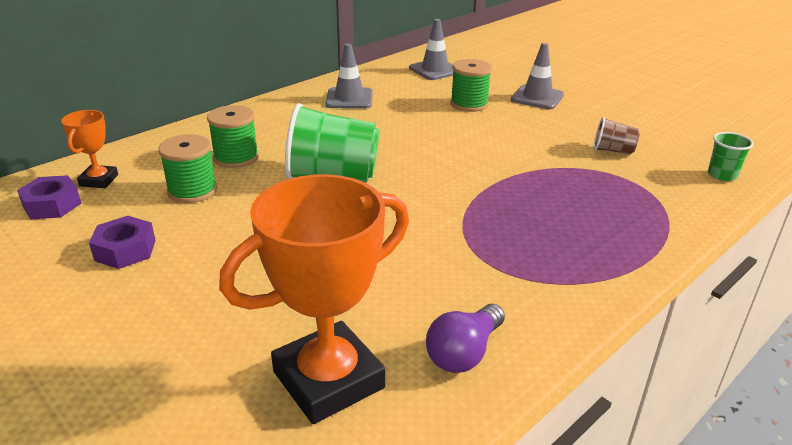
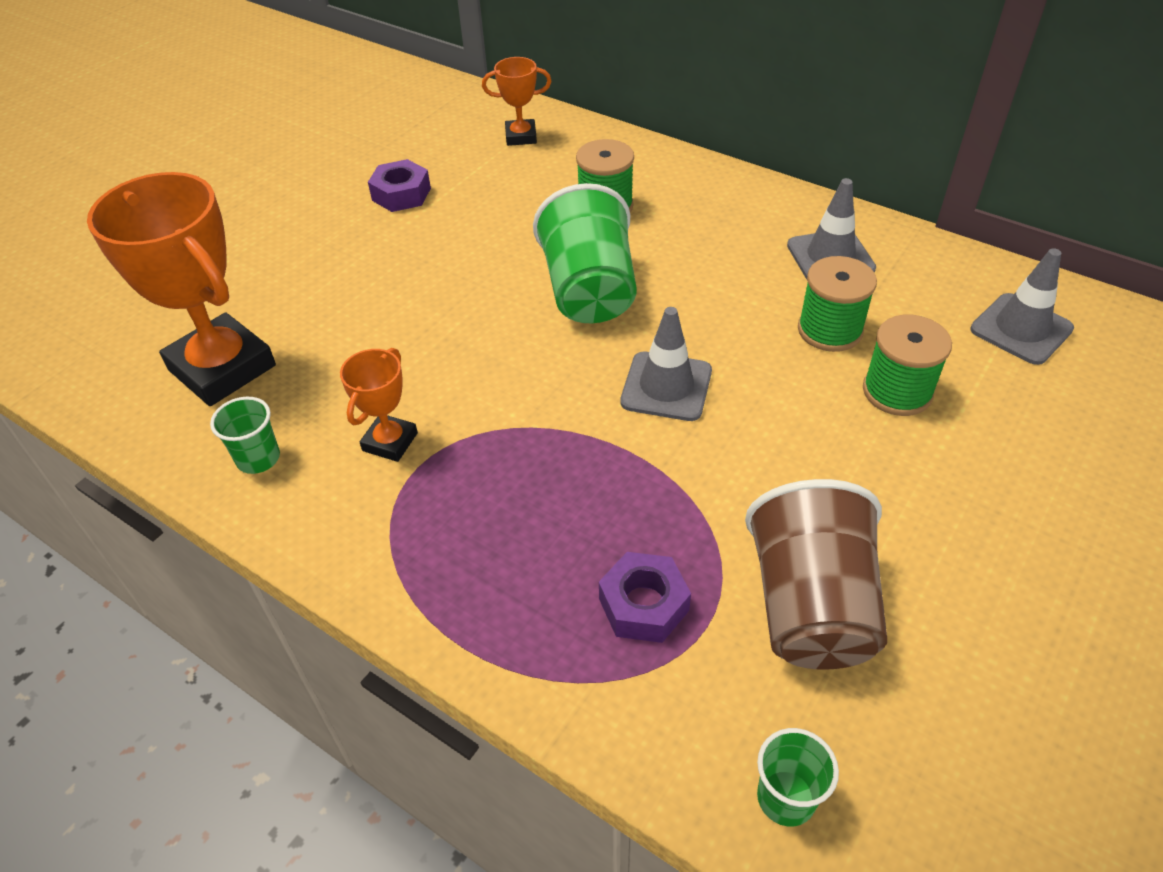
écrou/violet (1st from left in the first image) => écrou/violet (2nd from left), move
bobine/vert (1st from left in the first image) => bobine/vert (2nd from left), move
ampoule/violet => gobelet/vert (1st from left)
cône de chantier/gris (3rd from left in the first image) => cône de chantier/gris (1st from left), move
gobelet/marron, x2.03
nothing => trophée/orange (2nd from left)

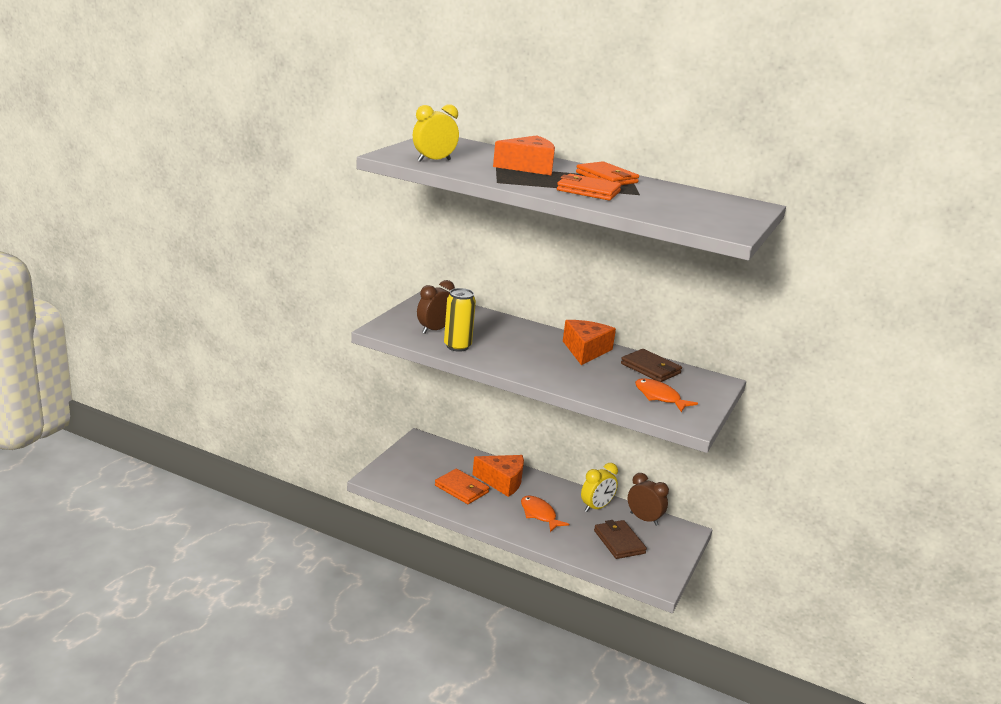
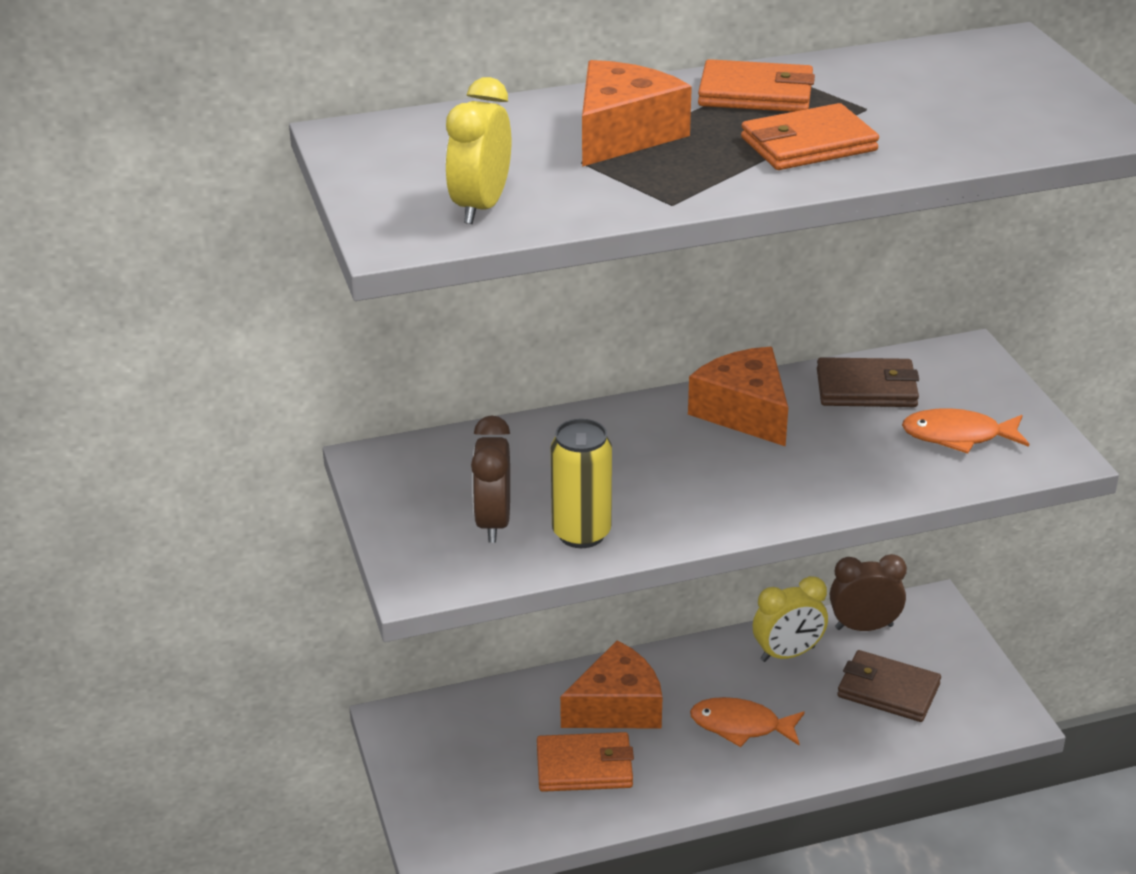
réveil/jaune (2nd from left), 60 degrees clockwise

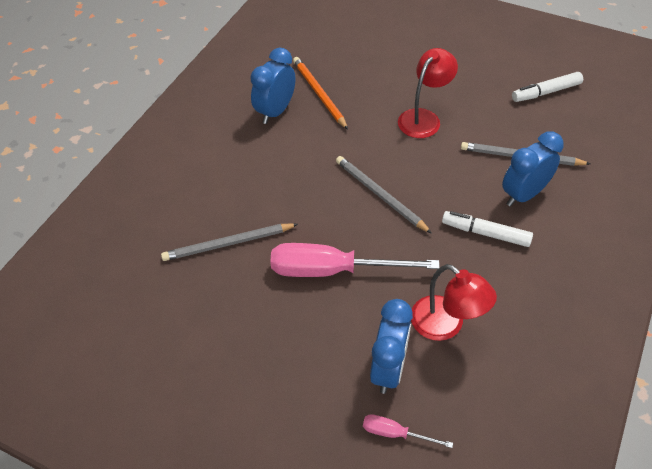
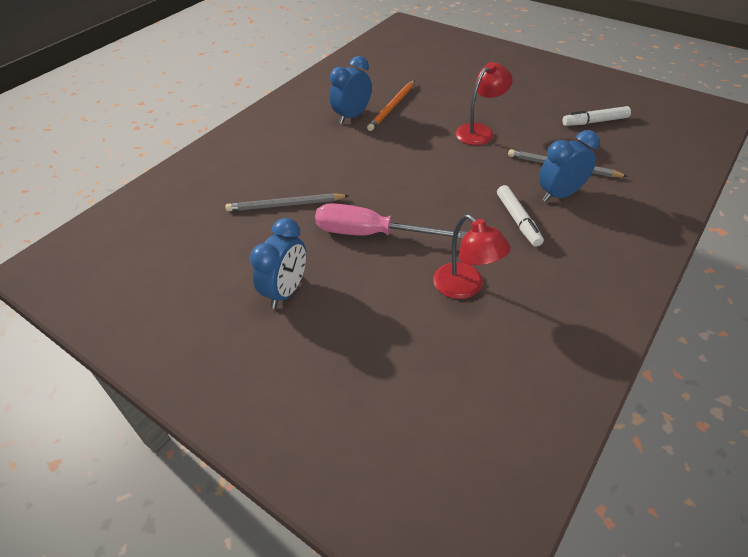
crayon/orange, 135 degrees counterclockwise
crayon/gris (2nd from left) => nothing
tournevis/rose (2nd from left) => nothing
réveil/bleu (2nd from left in the first image) => réveil/bleu (1st from left), move
feutre/blanc (1st from left), 135 degrees counterclockwise

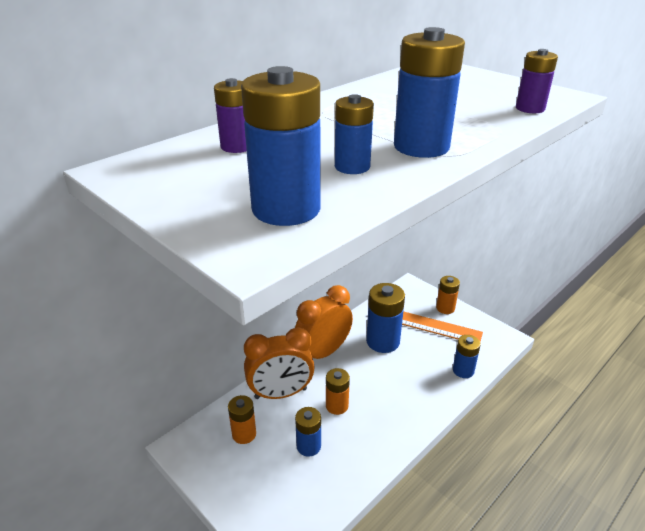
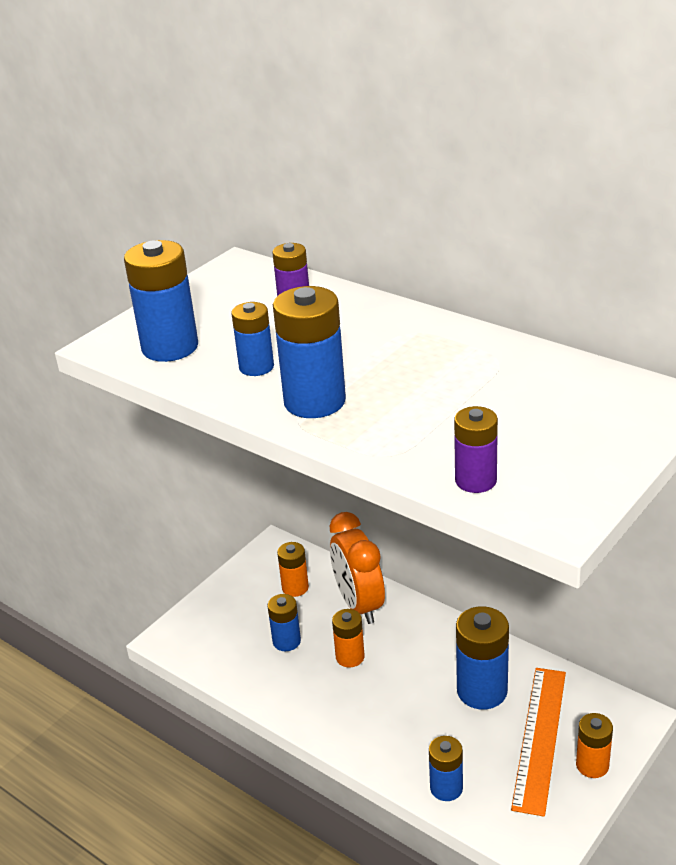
réveil/orange (2nd from left) => nothing

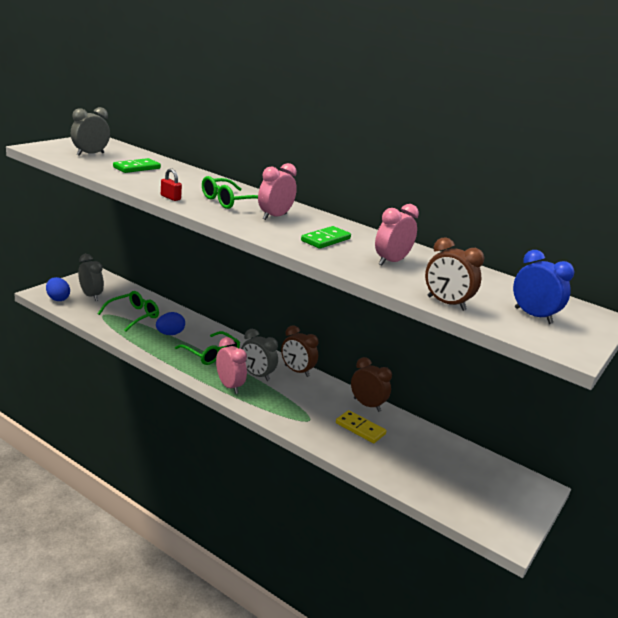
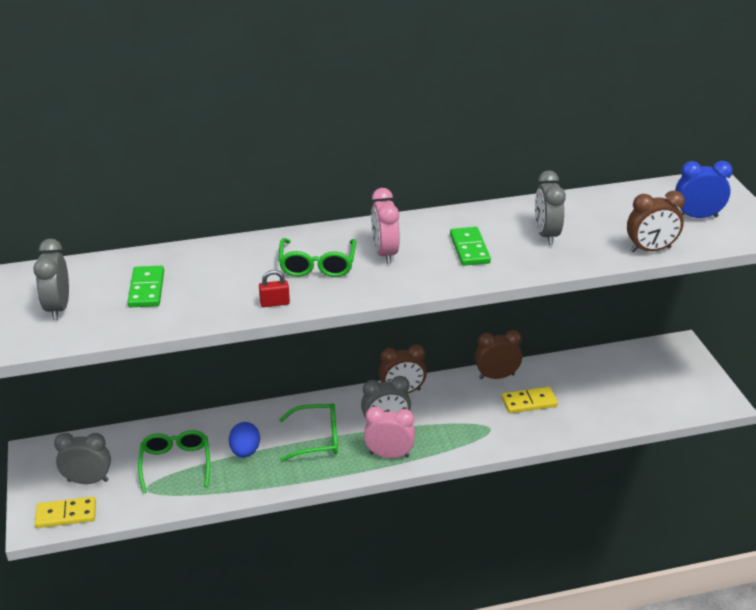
œuf/bleu (1st from left) => domino/jaune (1st from left)
réveil/rose (3rd from left) => réveil/gris (4th from left)

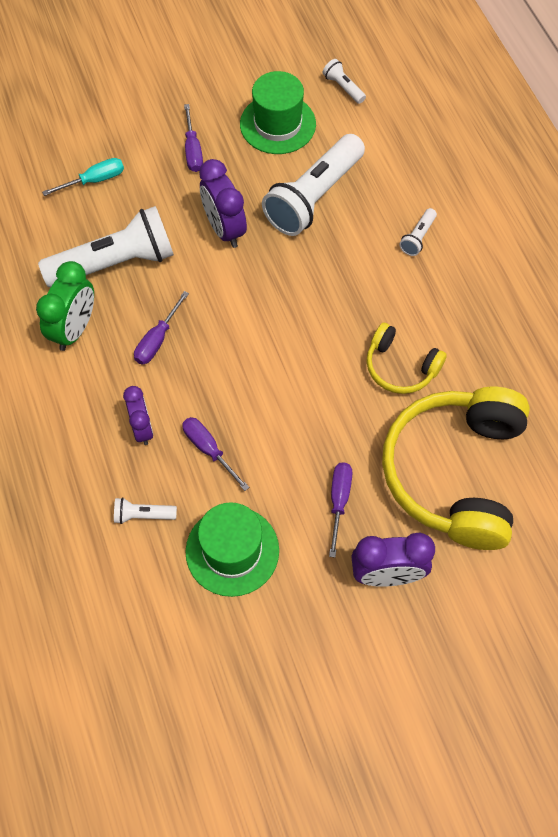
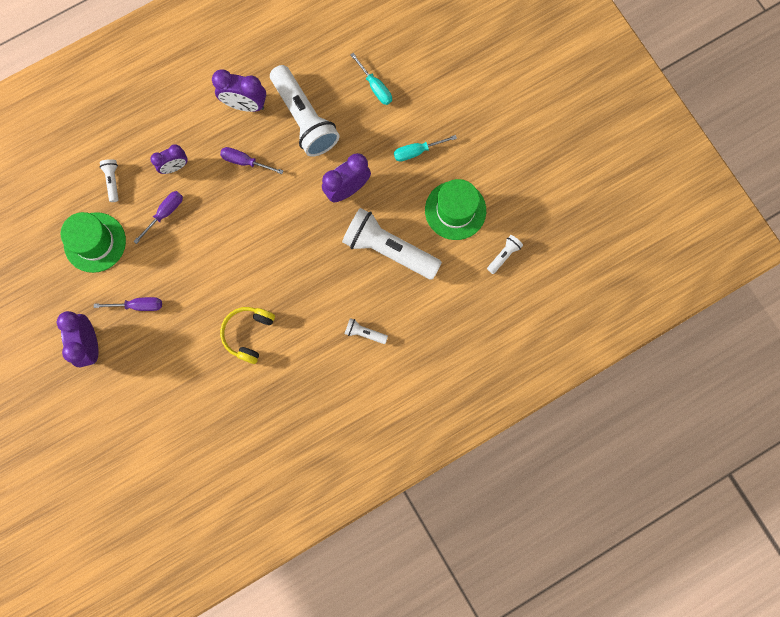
réveil/vert => réveil/violet (3rd from left)
tournevis/violet (2nd from left) => tournevis/turquoise (2nd from left)
casque audio/jaune (2nd from left) => nothing

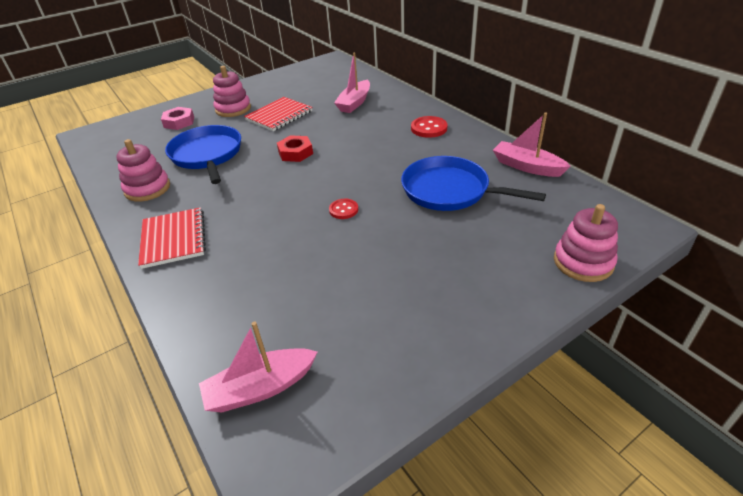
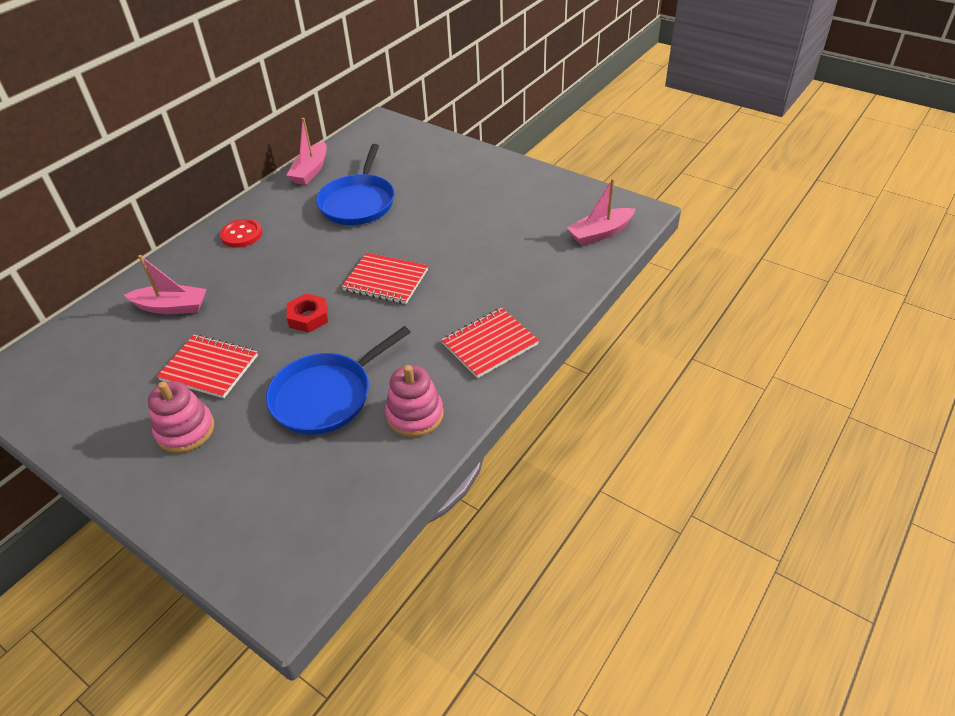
écrou/rose => nothing
bateau/rose (1st from left in the first image) => bateau/rose (3rd from left), 105 degrees clockwise
bouton/rouge (1st from left) => nothing
jouet à empiler/rose (3rd from left) => nothing
nothing => carnet/rouge (2nd from left)

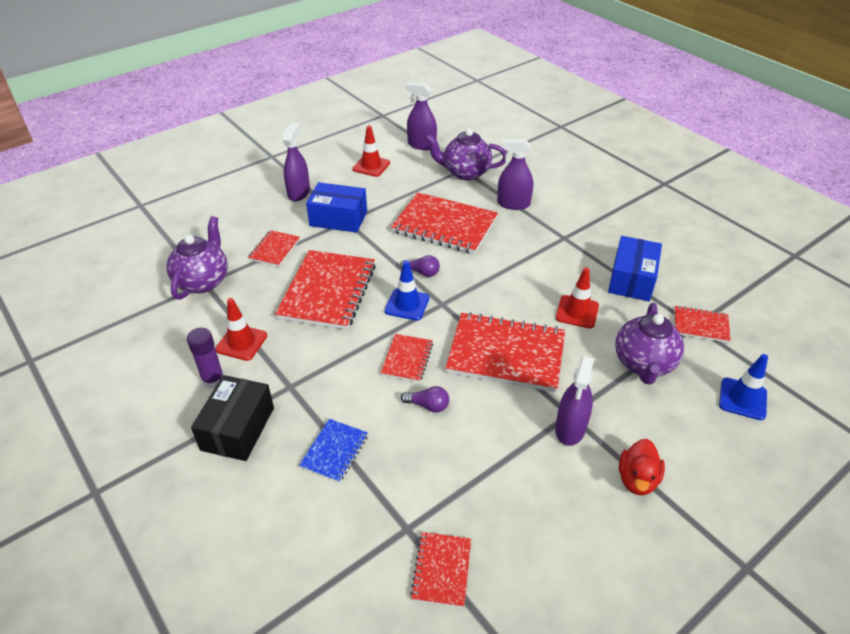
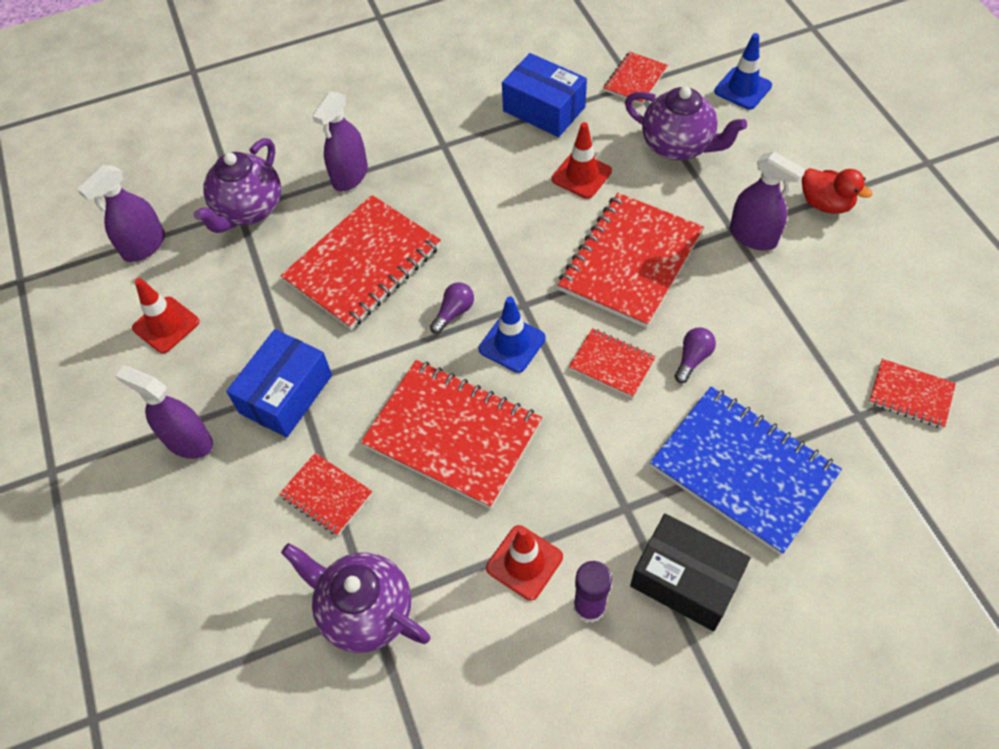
carnet/bleu, x1.99

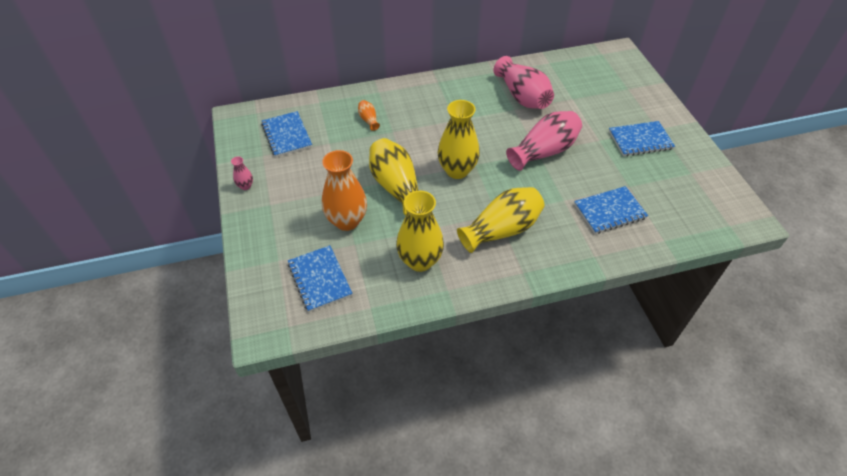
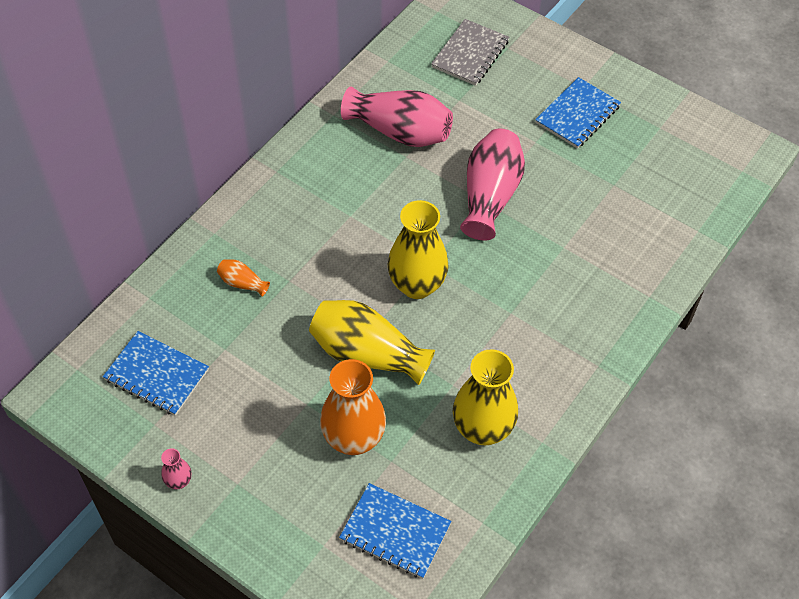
vase/jaune (4th from left) => nothing
carnet/bleu (3rd from left) => nothing
nothing => carnet/gris

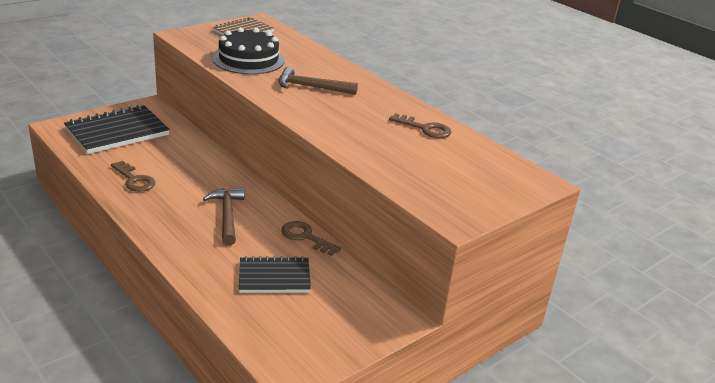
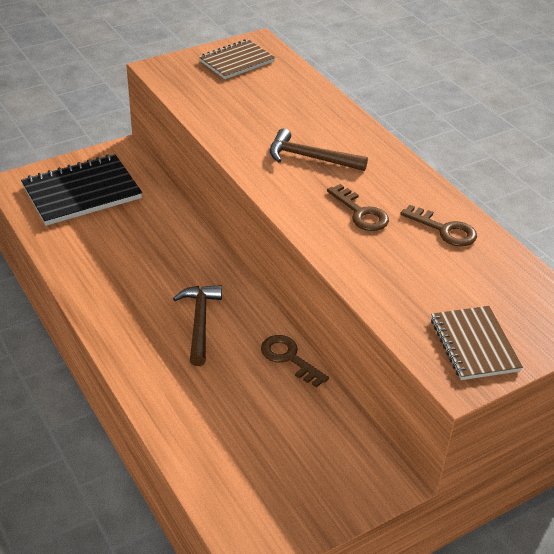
clé/marron (1st from left in the first image) => clé/marron (2nd from left), move
gâteau/noir => nothing
carnet/noir (2nd from left) => nothing
nothing => carnet/marron (2nd from left)

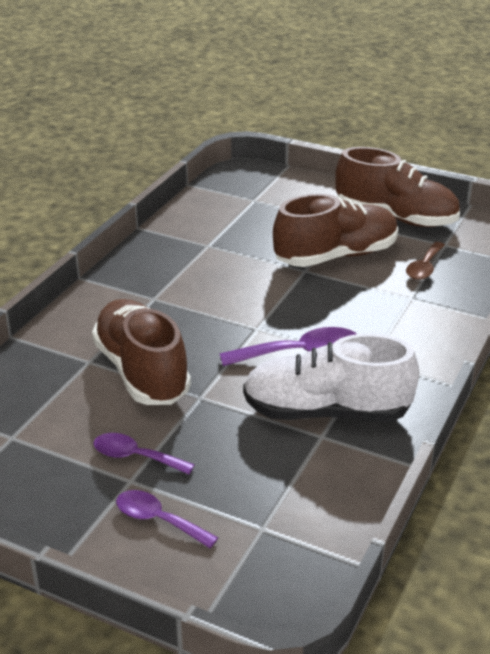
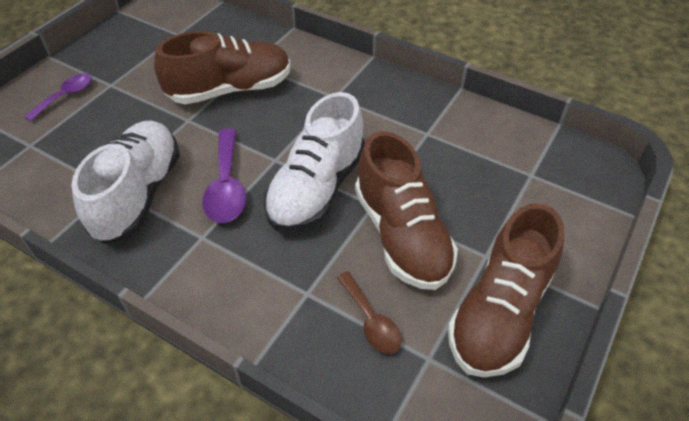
cuillère/violet (1st from left) => nothing
cuillère/marron, 150 degrees counterclockwise
nothing => chaussure/blanc (2nd from left)

